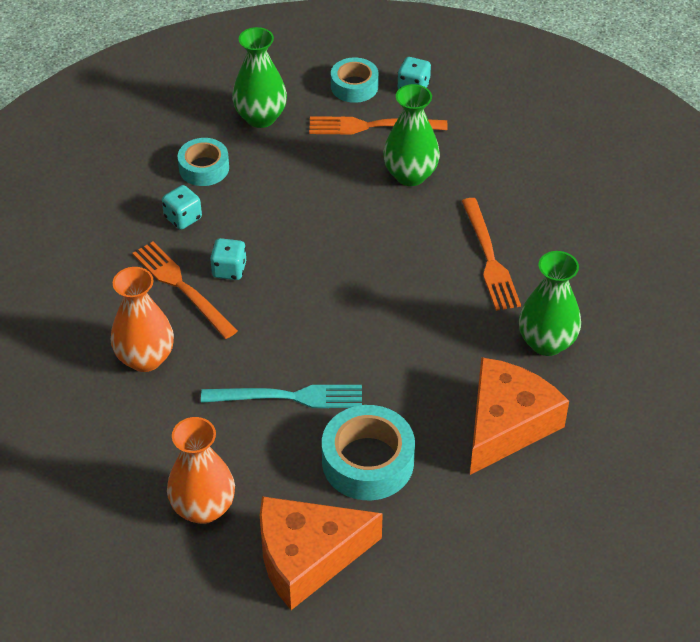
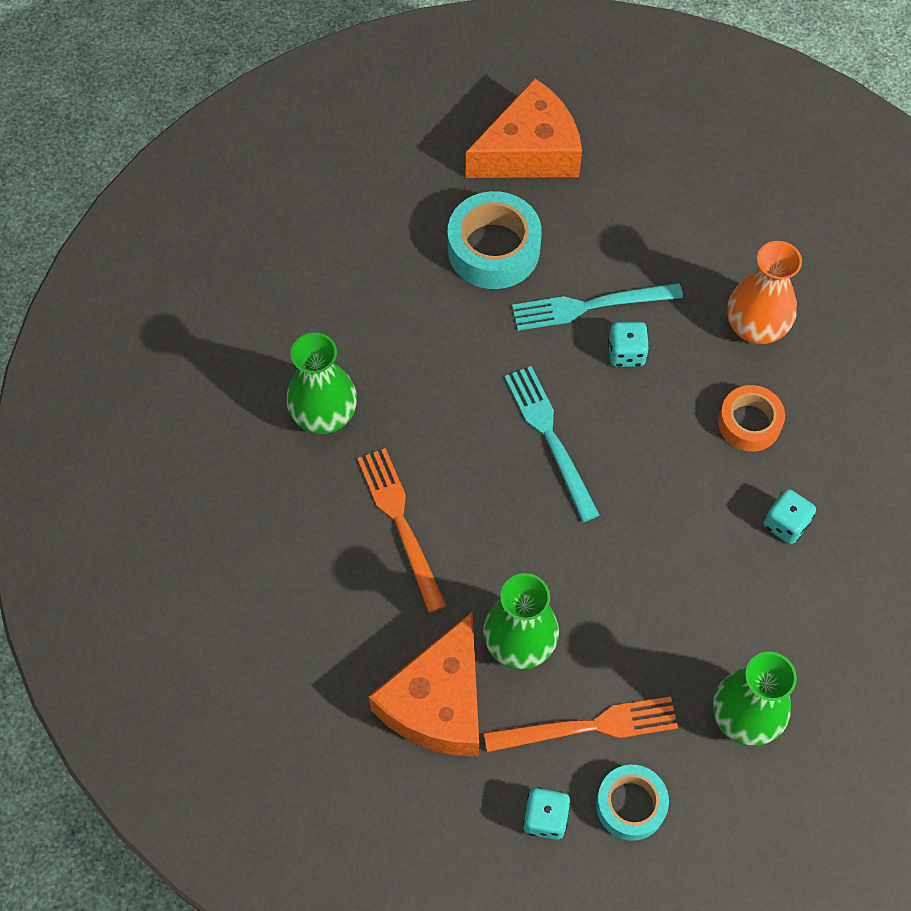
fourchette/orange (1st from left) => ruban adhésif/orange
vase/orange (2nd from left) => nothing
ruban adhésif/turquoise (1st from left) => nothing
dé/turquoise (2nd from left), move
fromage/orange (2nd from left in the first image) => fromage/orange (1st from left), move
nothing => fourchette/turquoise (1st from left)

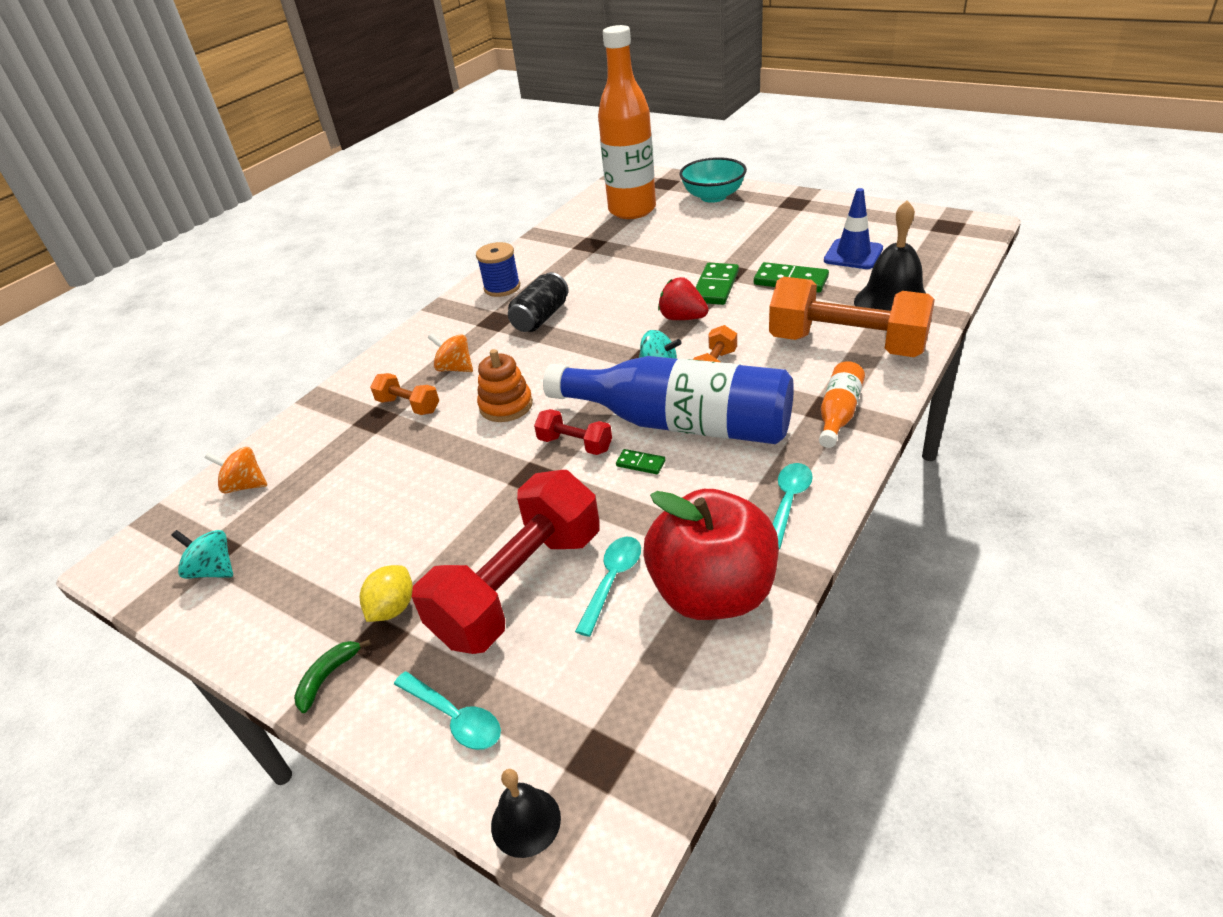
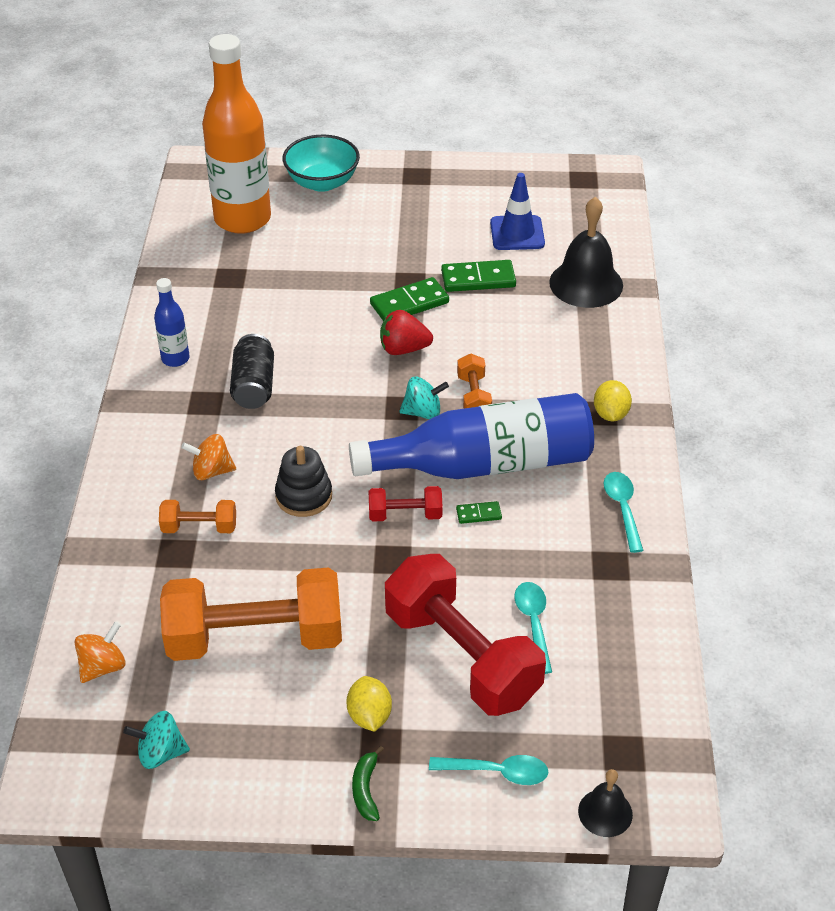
toupie/orange (1st from left), 150 degrees clockwise
haltère/rouge (1st from left in the first image) => haltère/rouge (2nd from left), 45 degrees counterclockwise
bobine/bleu => bouteille/bleu (1st from left)
jouet à empiler/orange => jouet à empiler/noir
pomme/rouge => nothing
domino/vert (2nd from left in the first image) => domino/vert (1st from left), 75 degrees clockwise
haltère/orange (3rd from left in the first image) => haltère/orange (2nd from left), move
bouteille/orange (2nd from left) => citron/jaune (2nd from left)

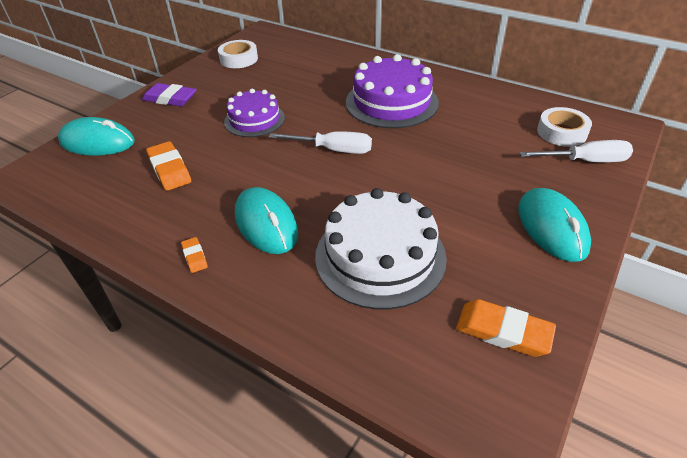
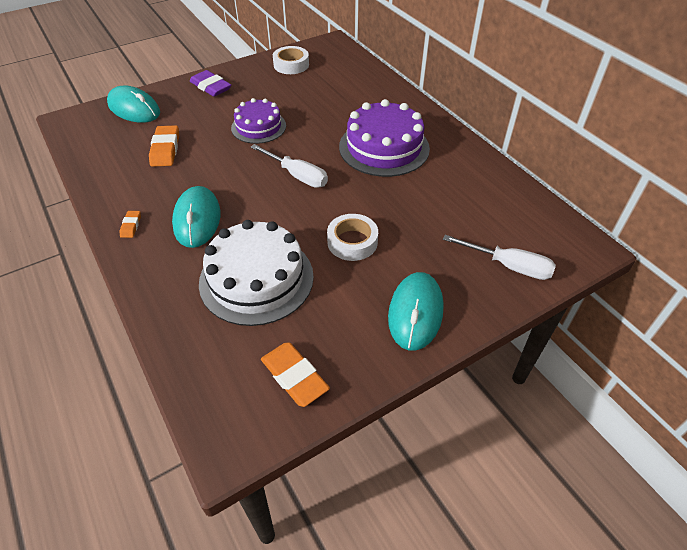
ruban adhésif/blanc (2nd from left), move

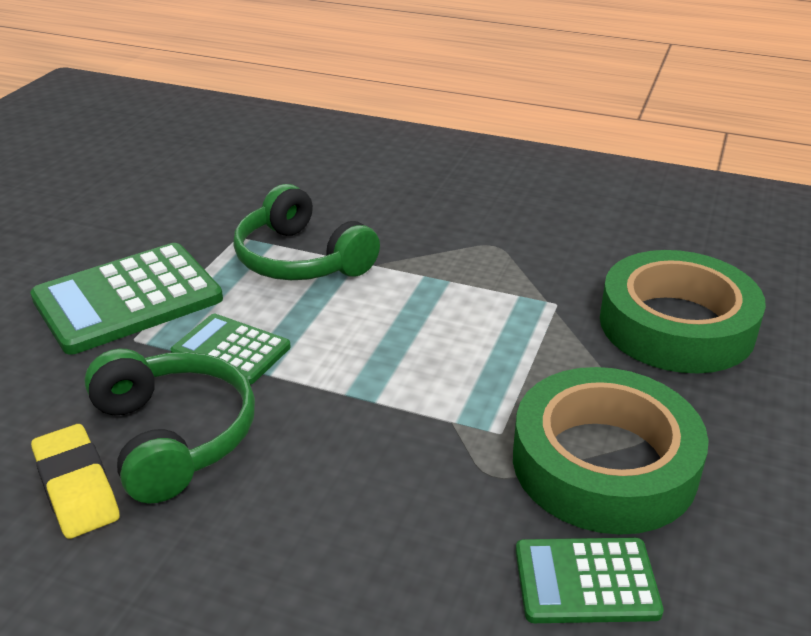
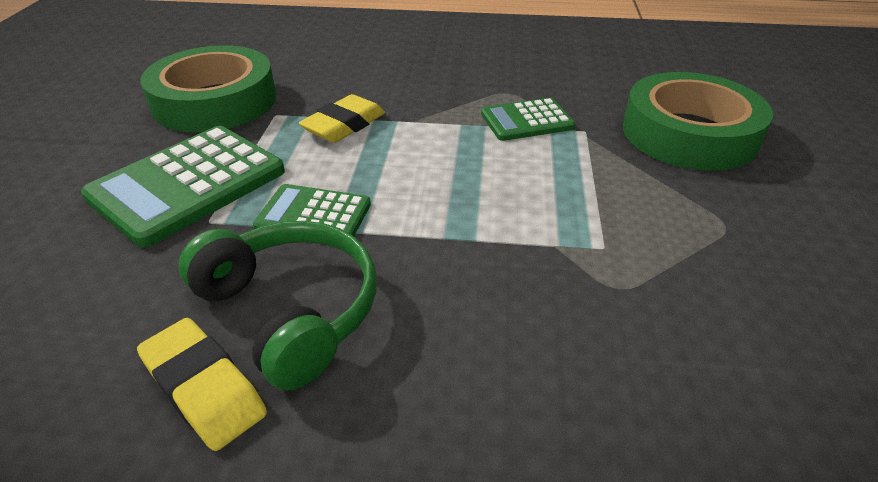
casque audio/vert (2nd from left) => gomme/jaune (2nd from left)
ruban adhésif/vert (1st from left), move
calculatrice/vert (3rd from left), move

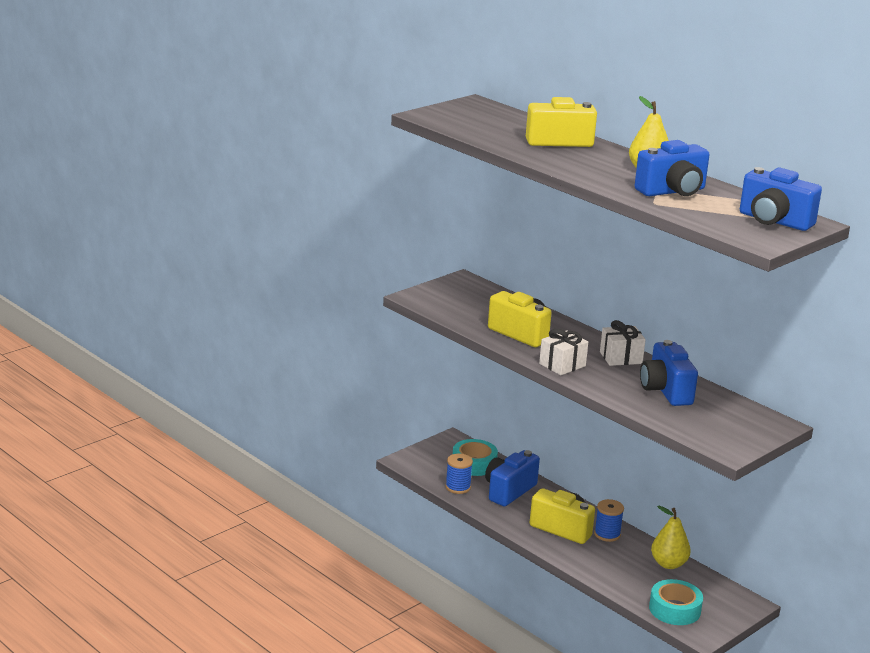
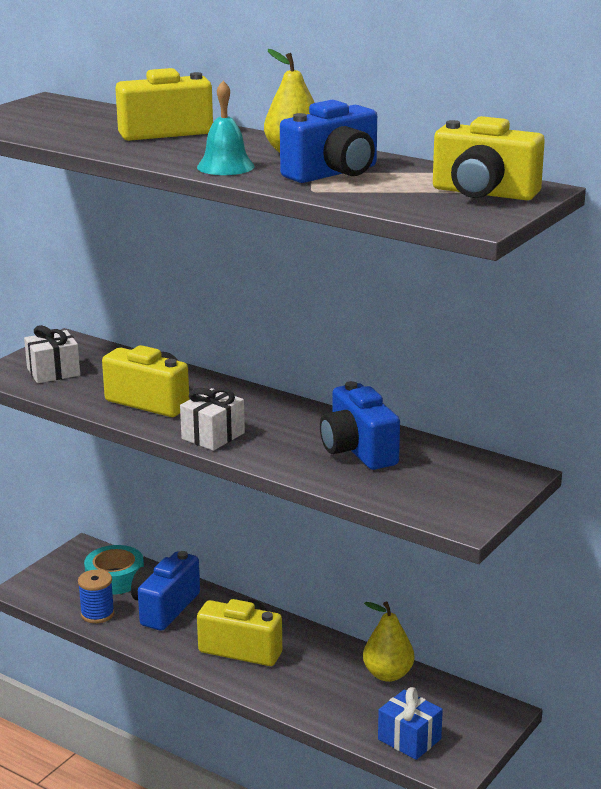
bobine/bleu (2nd from left) => nothing
cadeau/blanc (2nd from left in the first image) => cadeau/blanc (1st from left), move
ruban adhésif/turquoise (2nd from left) => cadeau/bleu
appareil photo/bleu (4th from left) => appareil photo/jaune (4th from left)
nothing => cloche/turquoise

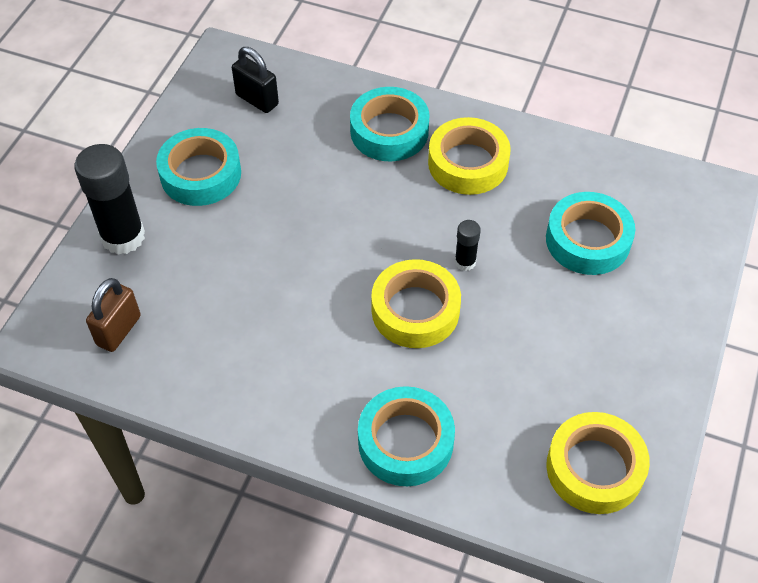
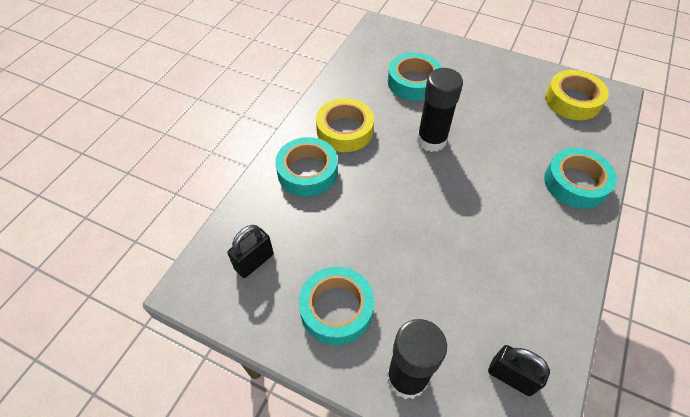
cadenas/marron => cadenas/noir (2nd from left)
ruban adhésif/jaune (1st from left) => nothing
bâton de colle/noir (2nd from left), x2.08

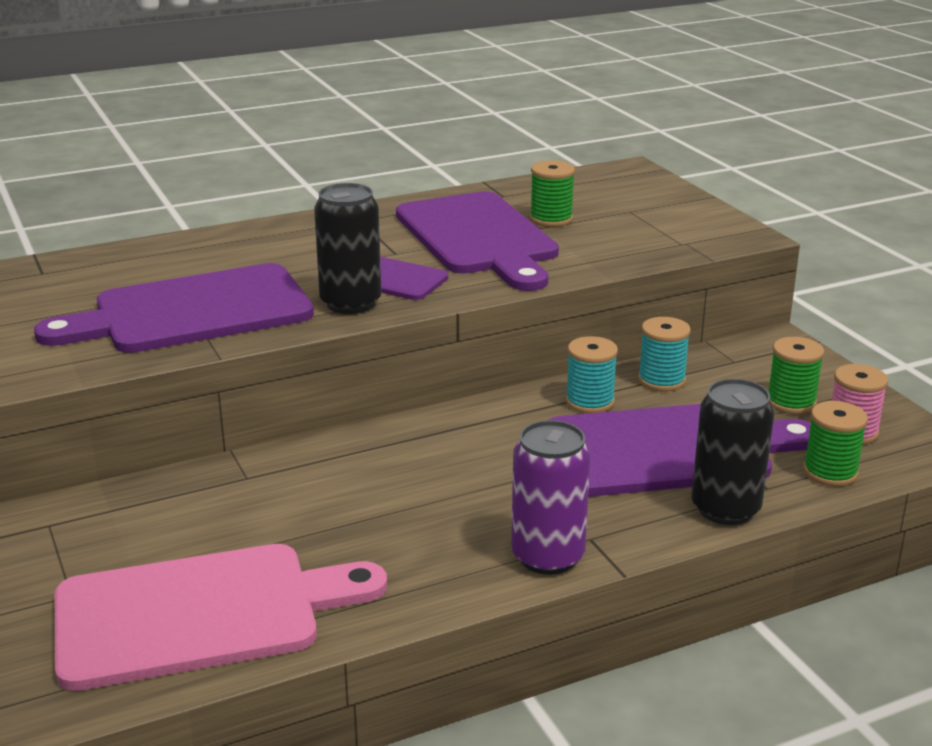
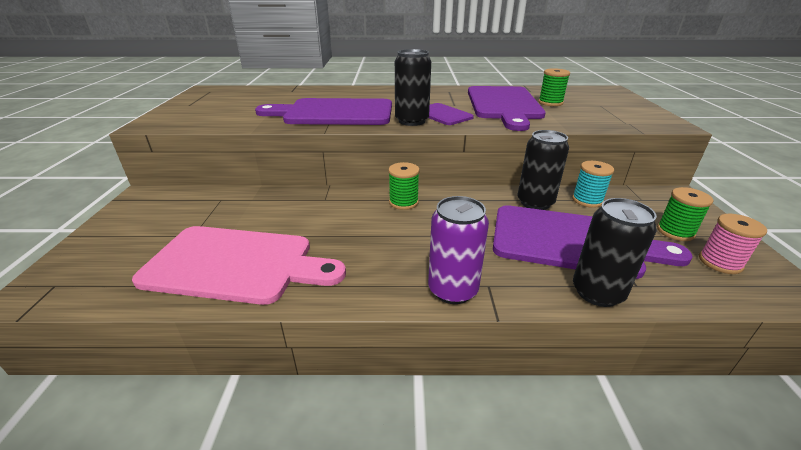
bobine/turquoise (1st from left) => canette/noir (2nd from left)
bobine/vert (3rd from left in the first image) => bobine/vert (1st from left), move

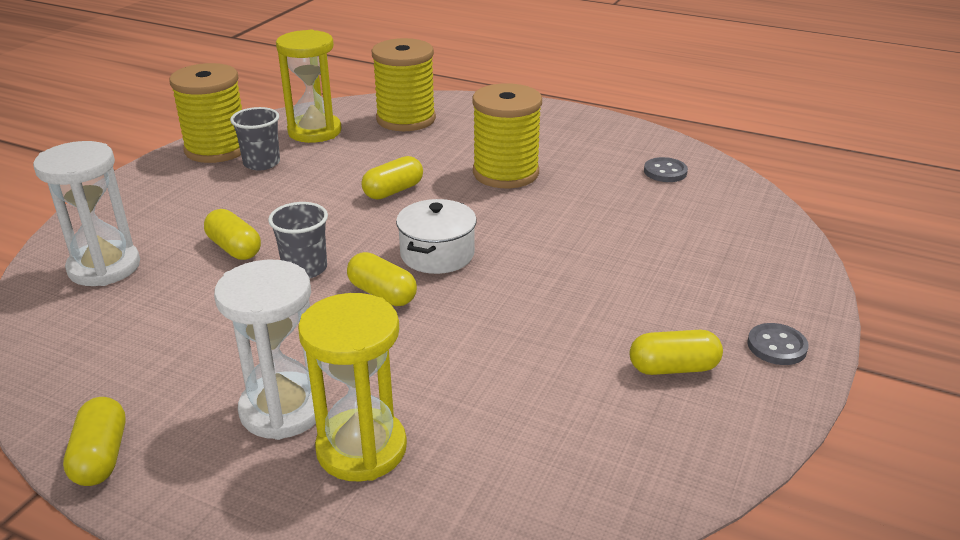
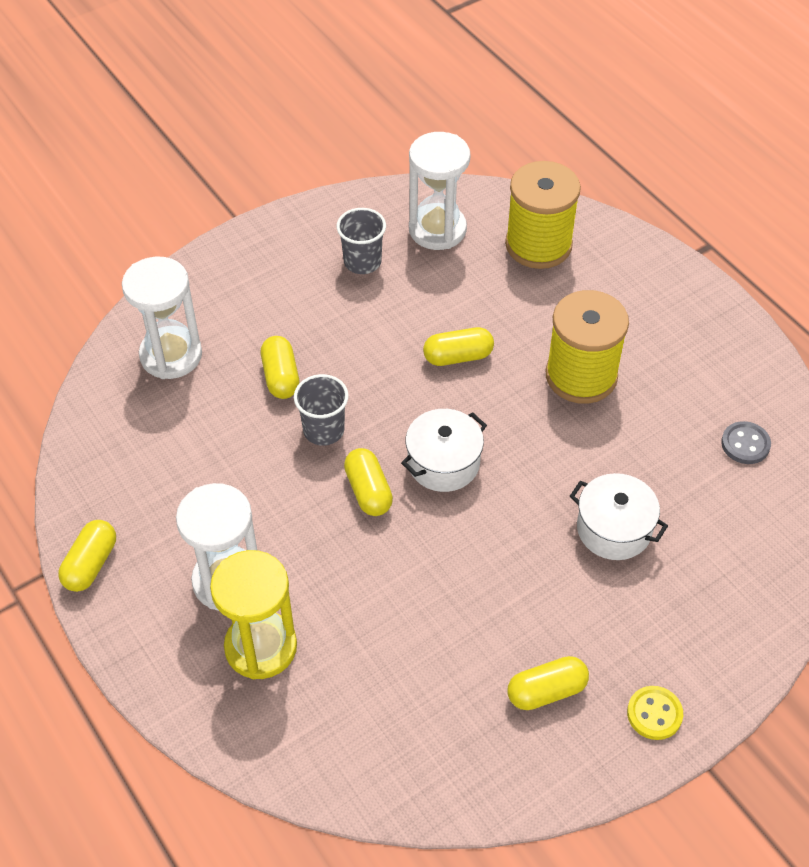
bobine/jaune (1st from left) => nothing
sablier/jaune (1st from left) => sablier/blanc (3rd from left)
gélule/jaune (5th from left), 45 degrees counterclockwise
bouton/gris (2nd from left) => bouton/jaune
nothing => marmite/blanc (2nd from left)

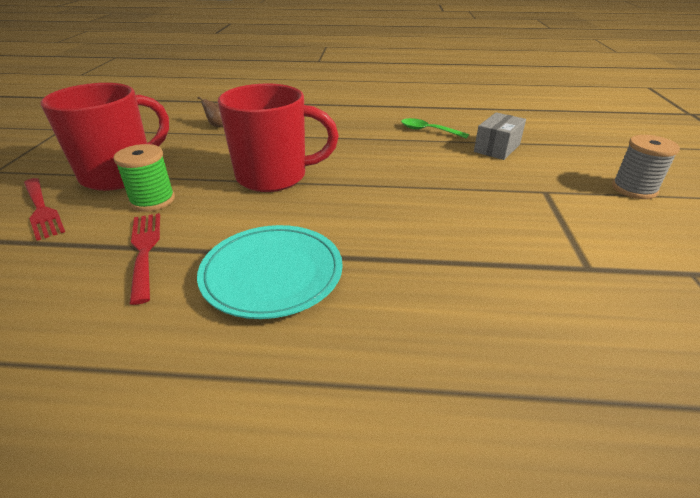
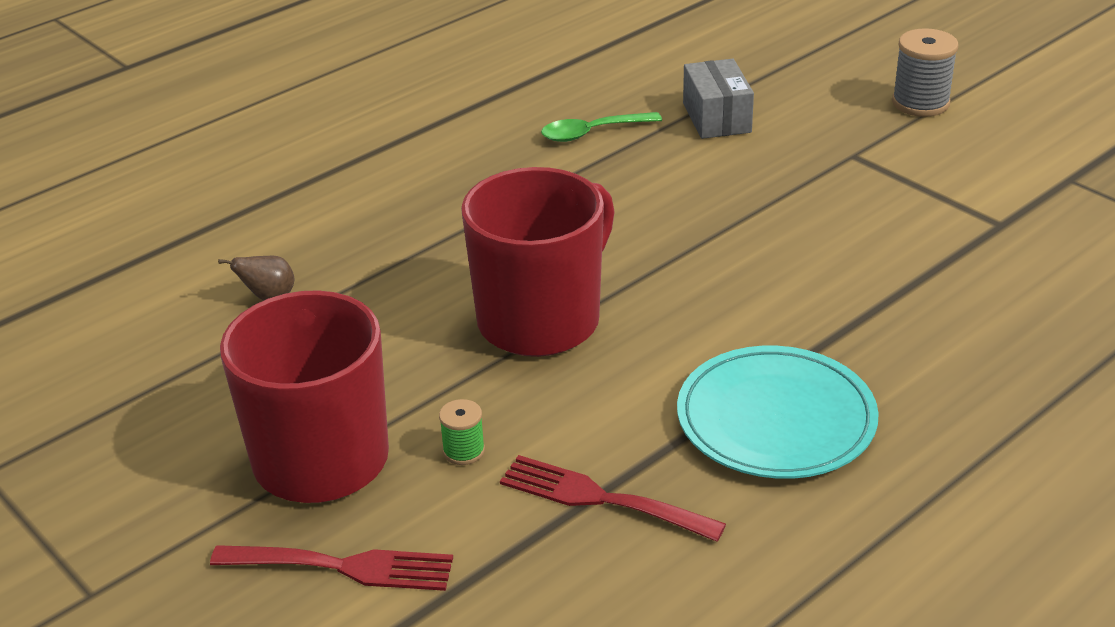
bobine/vert, x0.55

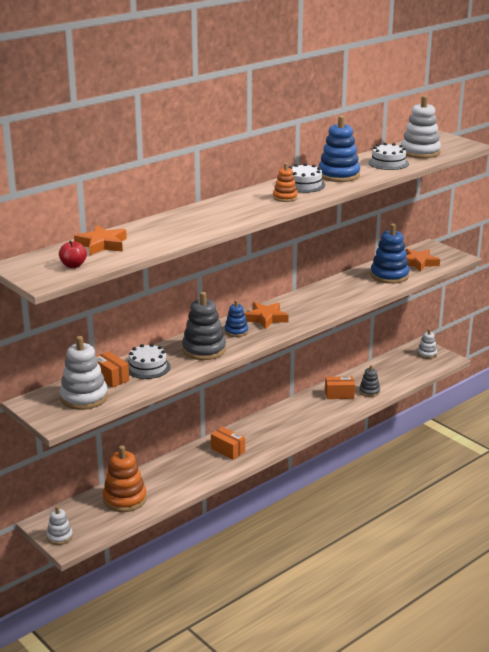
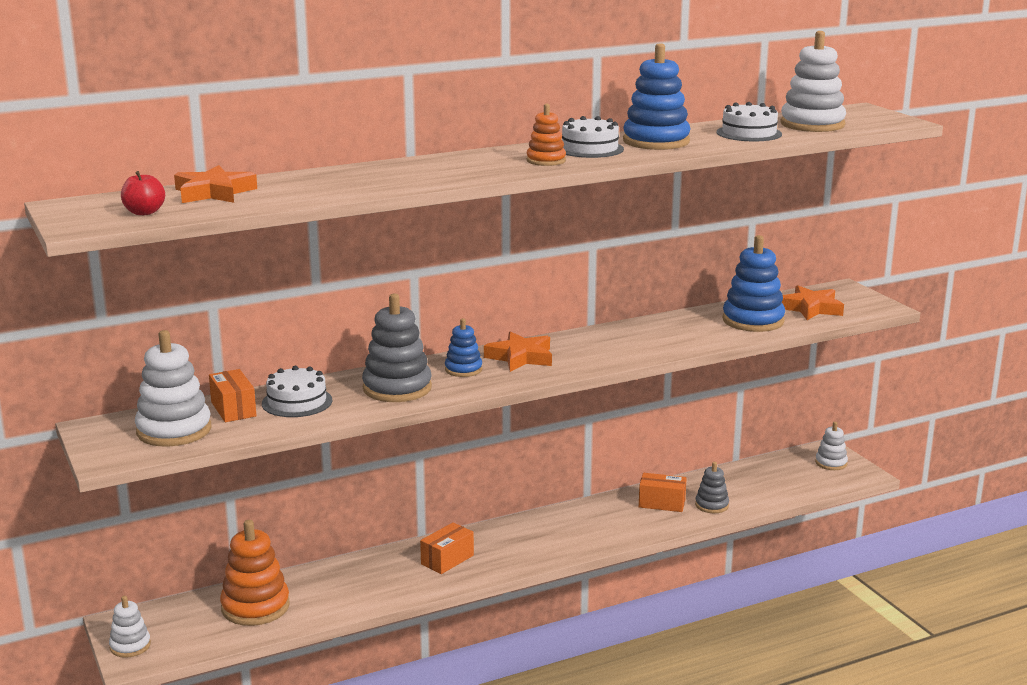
boîte/orange (2nd from left), 75 degrees clockwise

